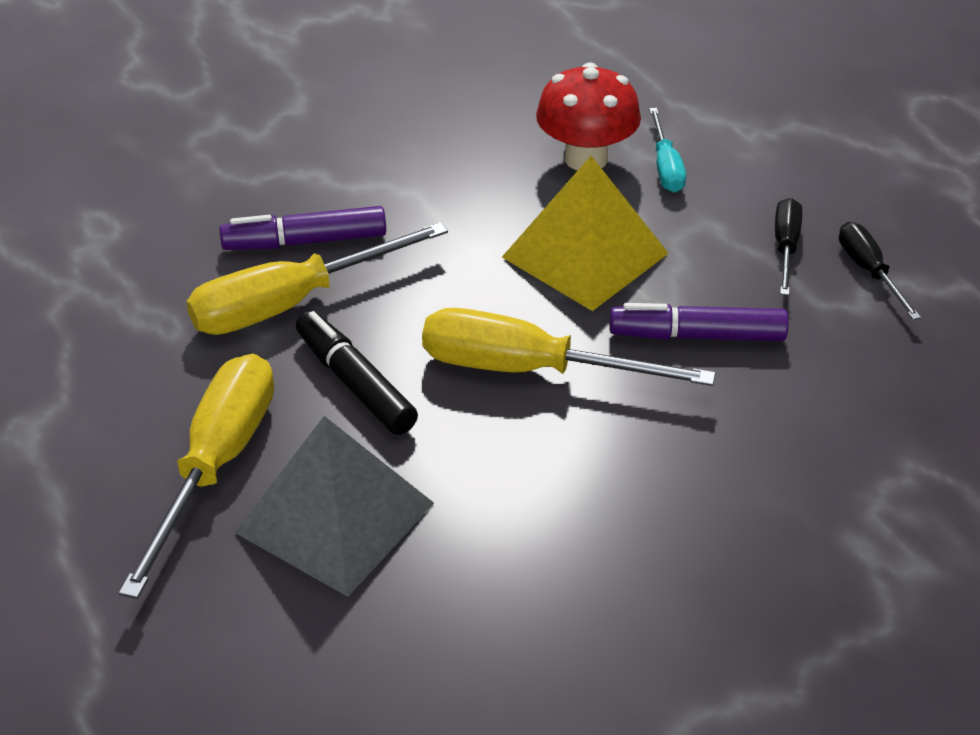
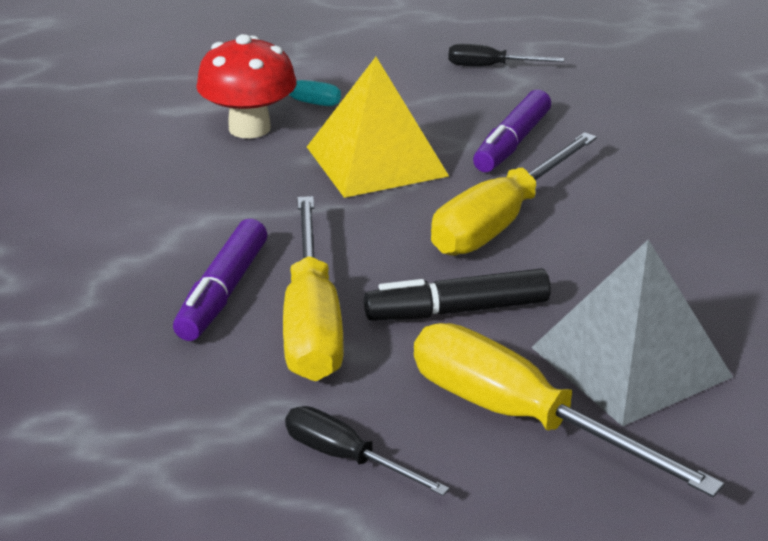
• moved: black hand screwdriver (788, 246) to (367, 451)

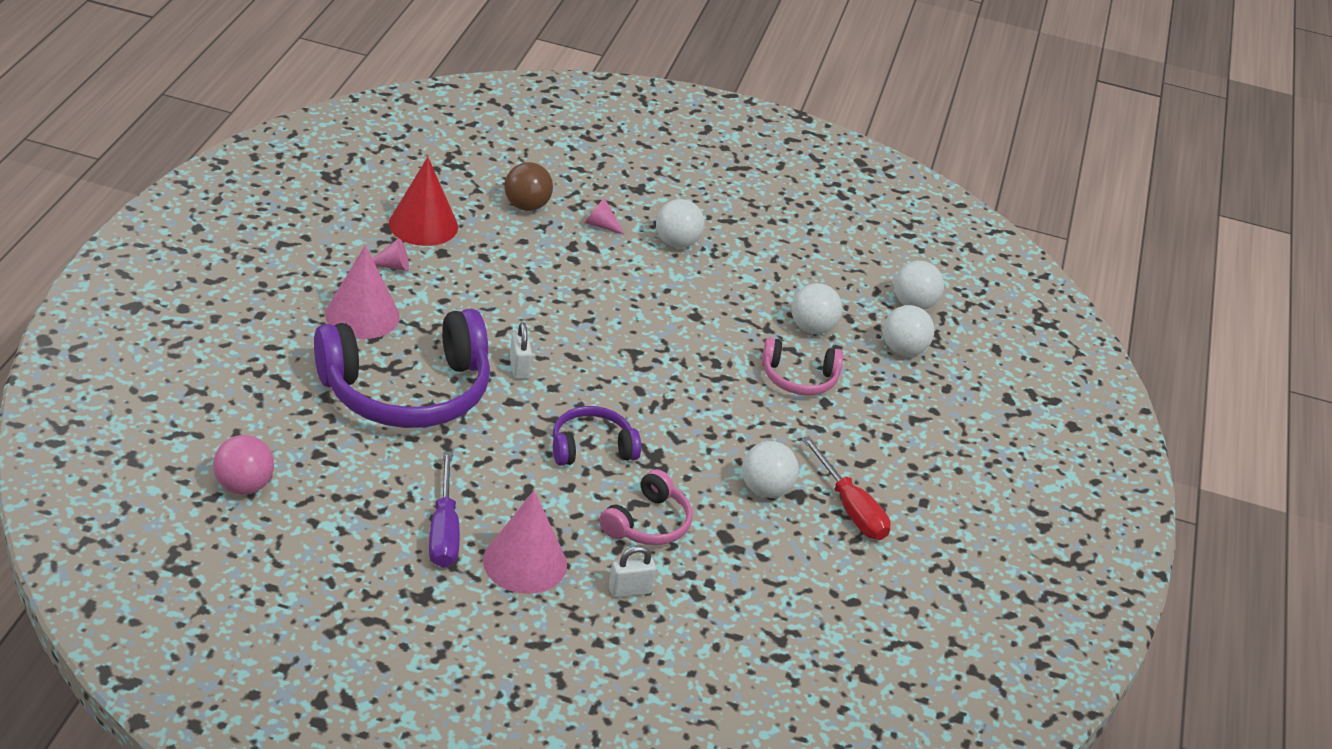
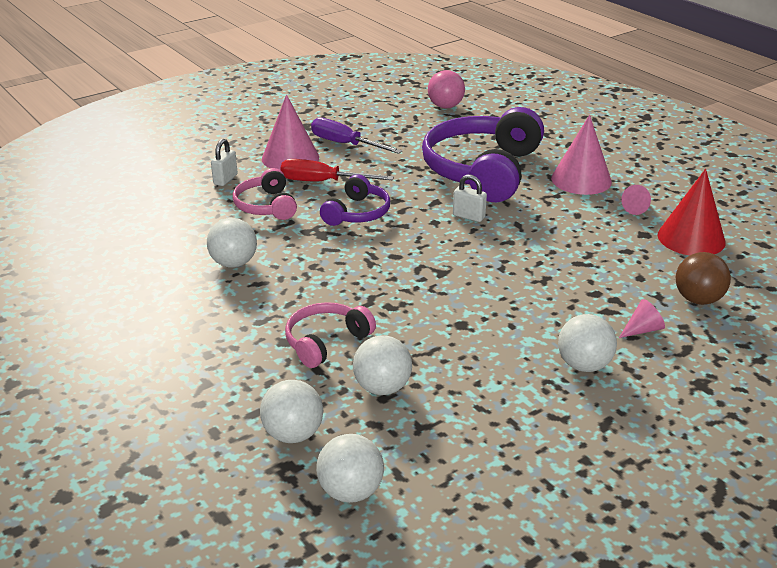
• moved: scarlet hand screwdriver (846, 488) to (337, 170)

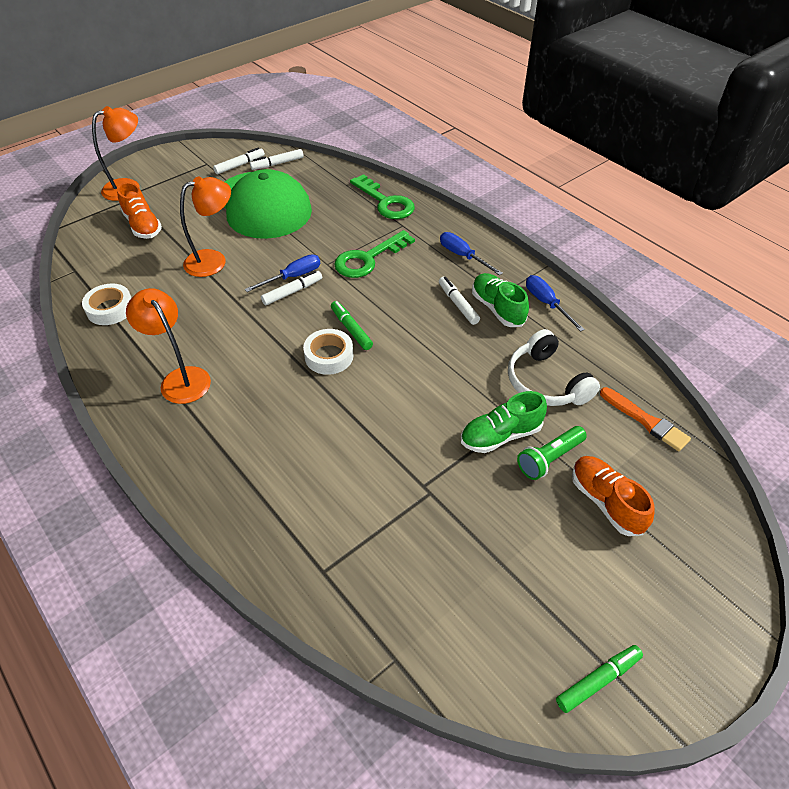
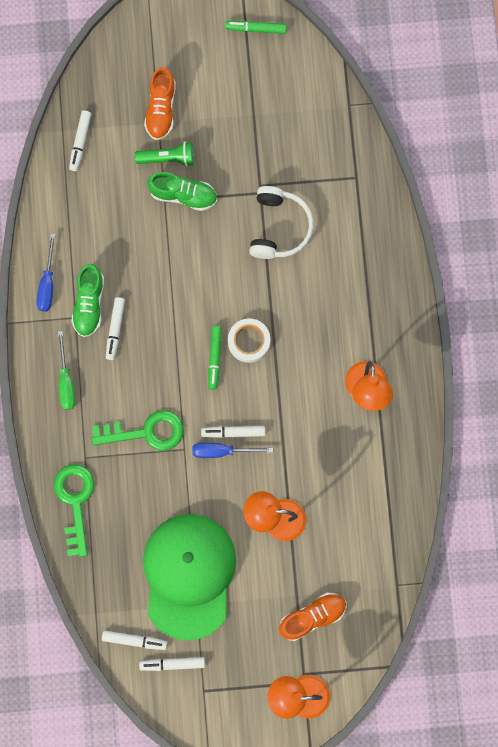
• removed: snow-white tape (106, 304)
• turned: orange-coloured sneaker (139, 210) = (313, 617) 60 degrees clockwise
• recoloured: cobalt hand screwdriver (471, 254) to emerald hand screwdriver (66, 370)
• moved: snow-white headset (554, 367) to (281, 222)
• replaced: orange-coloured paint brush (645, 419) to snow-white marker (80, 141)

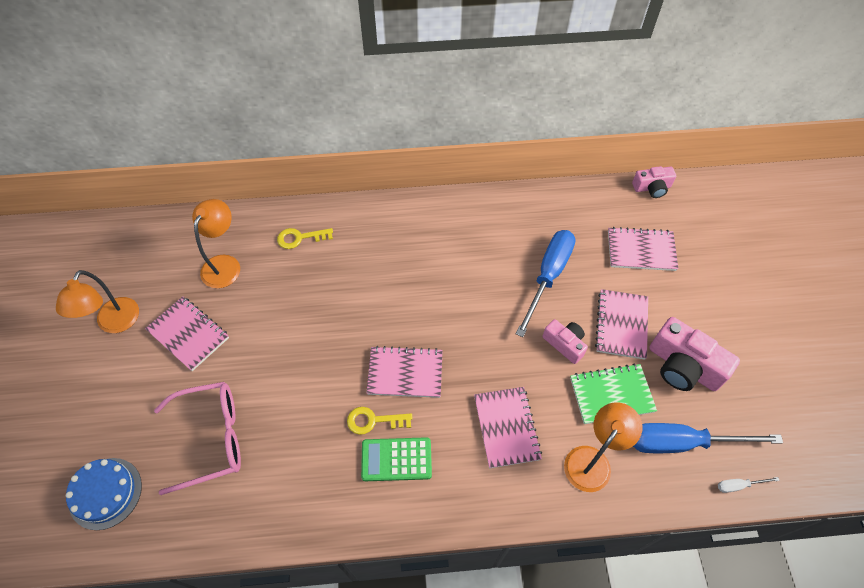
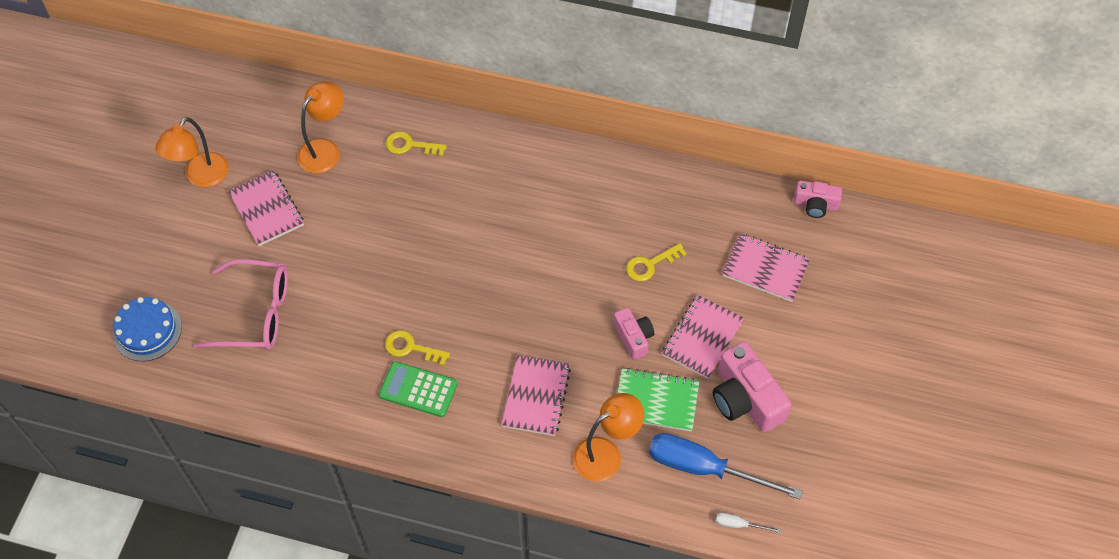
• removed: pink notepad (405, 372)
• replaced: cobalt hand screwdriver (546, 283) to yellow key (656, 262)

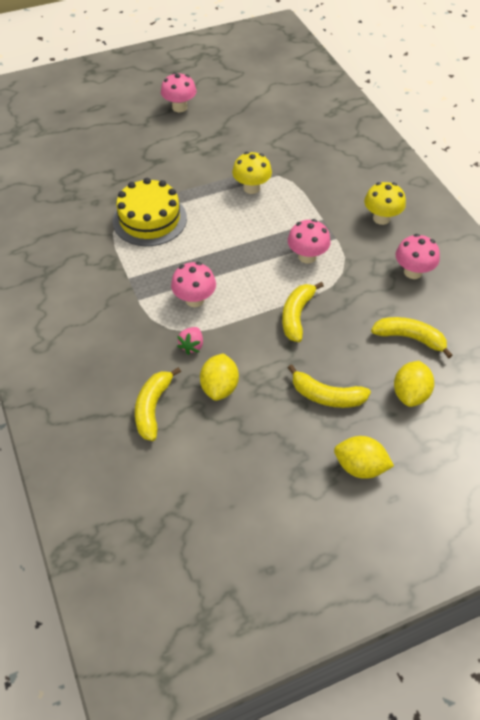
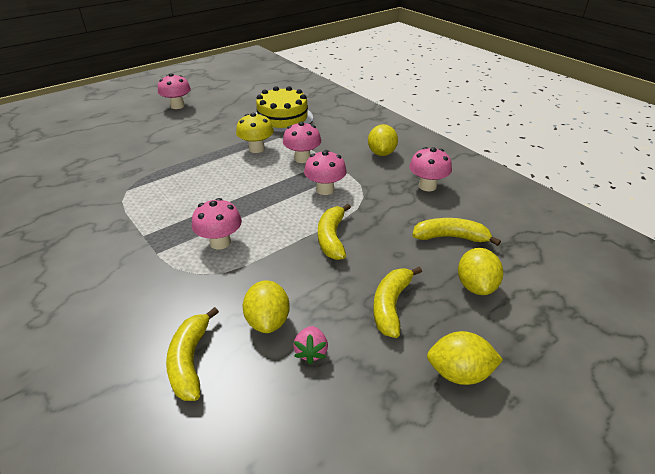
• moved: yellow gateau (150, 212) to (284, 109)
• moved: pink berry (190, 341) to (310, 345)
• turned: yellow banana fruit (329, 386) = (397, 302) 105 degrees clockwise
• replaced: yellow toadstool (385, 203) to yellow citrus fruit (383, 140)
• added: pink toadstool (302, 142)

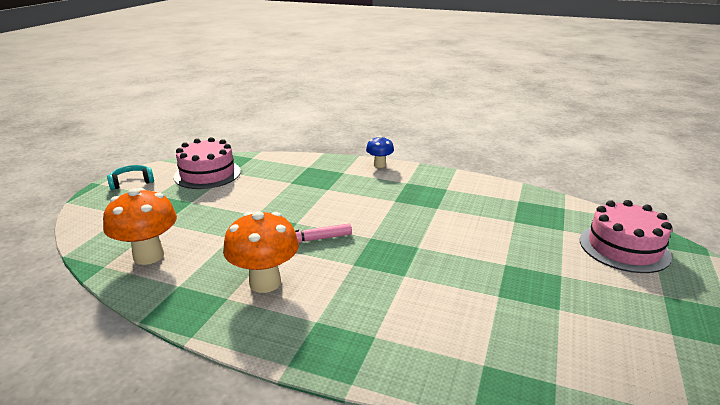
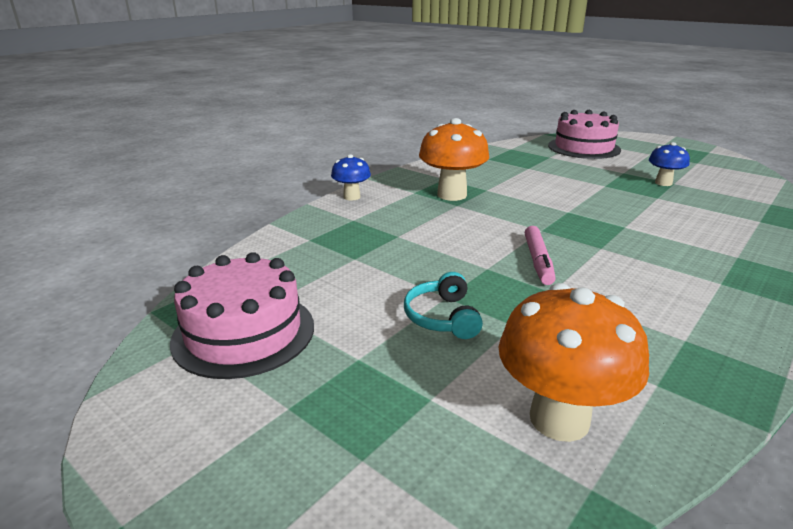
• moved: turquoise headset (130, 177) to (443, 305)
• moved: orange-coloured toadstool (261, 252) to (454, 159)
• added: cobalt toadstool (669, 164)

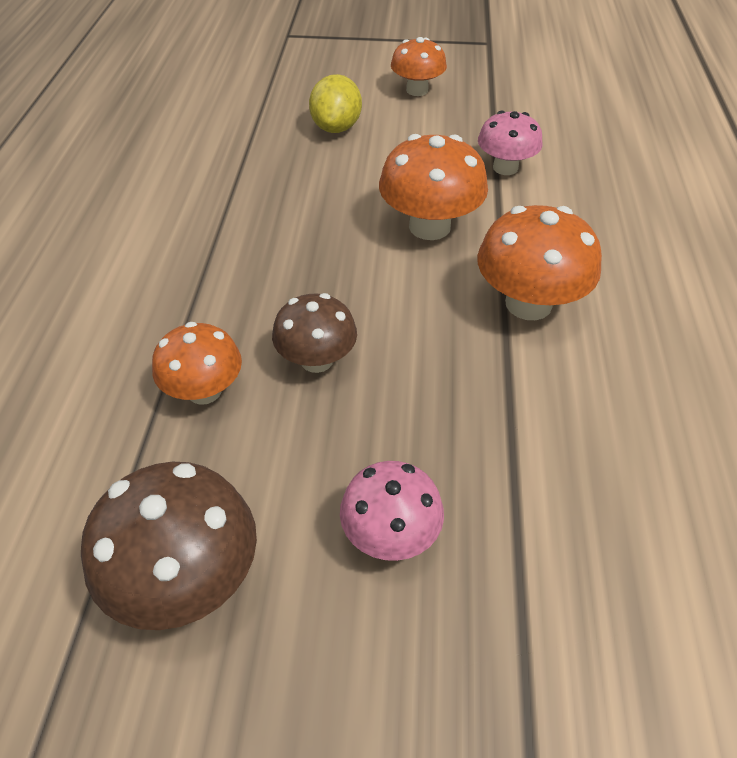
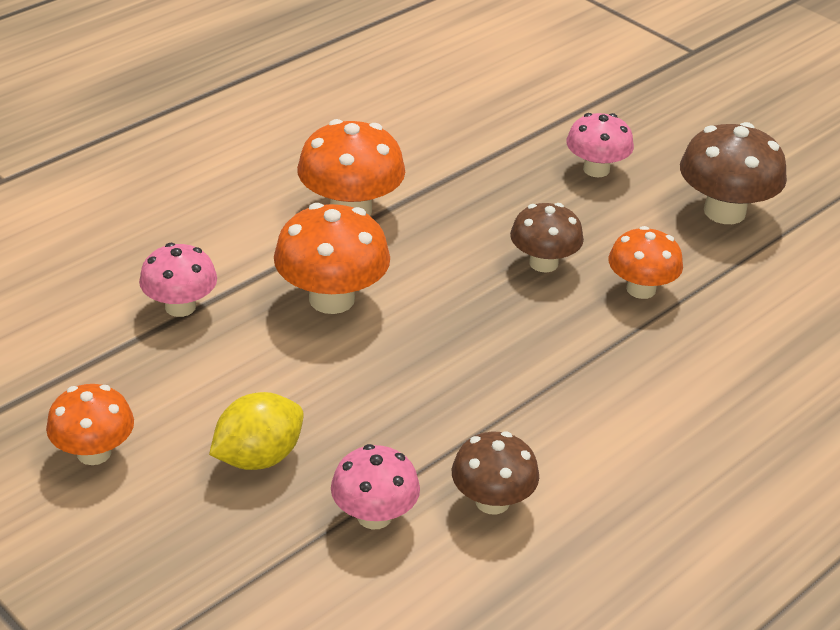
• added: pink toadstool (375, 486)
• added: brown toadstool (495, 472)

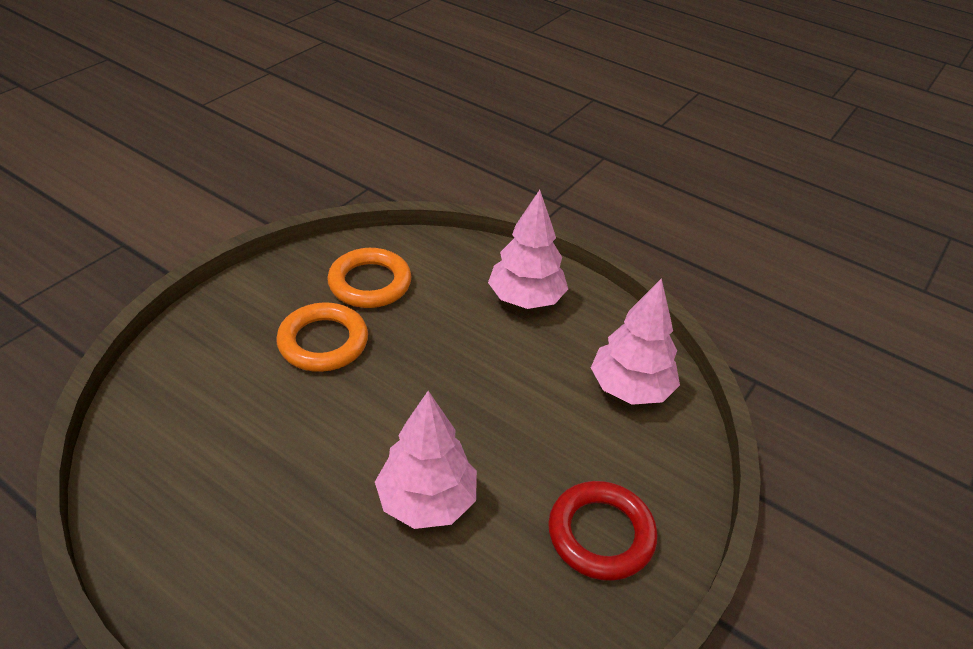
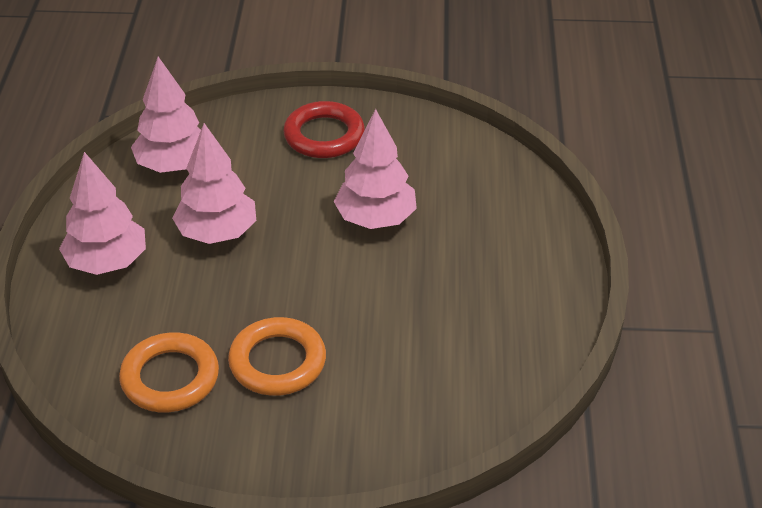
• added: pink tree (214, 183)

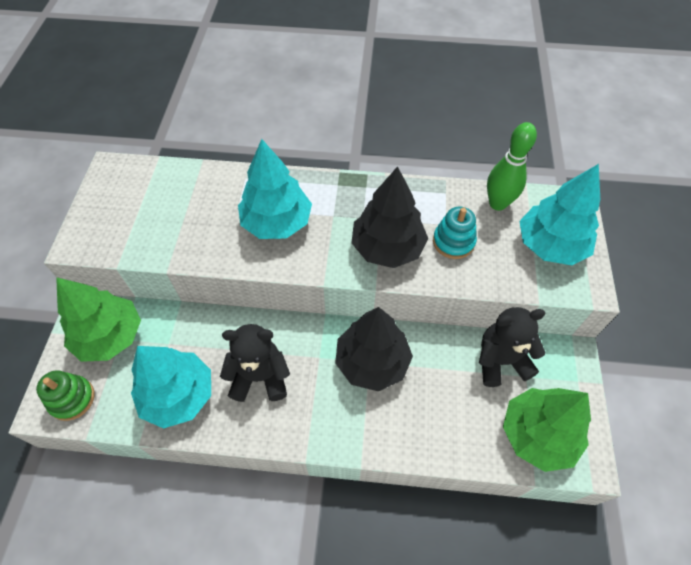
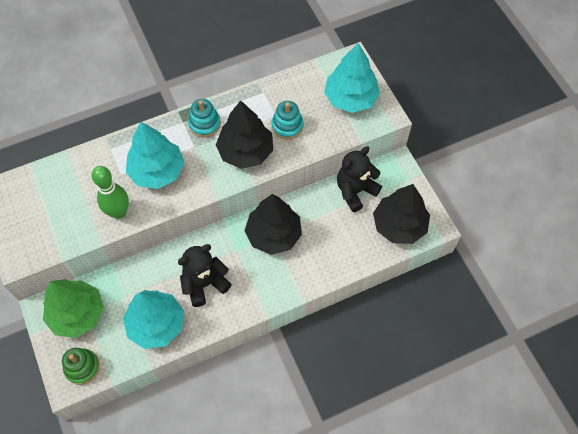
• moved: emerald skittle (512, 166) to (110, 192)
• recoloured: emerald tree (547, 430) to black tree (401, 214)
• added: turquoise ring stacker (204, 118)

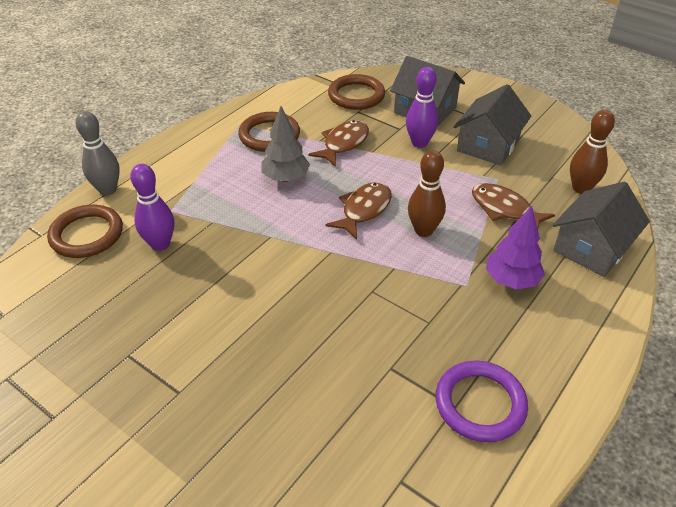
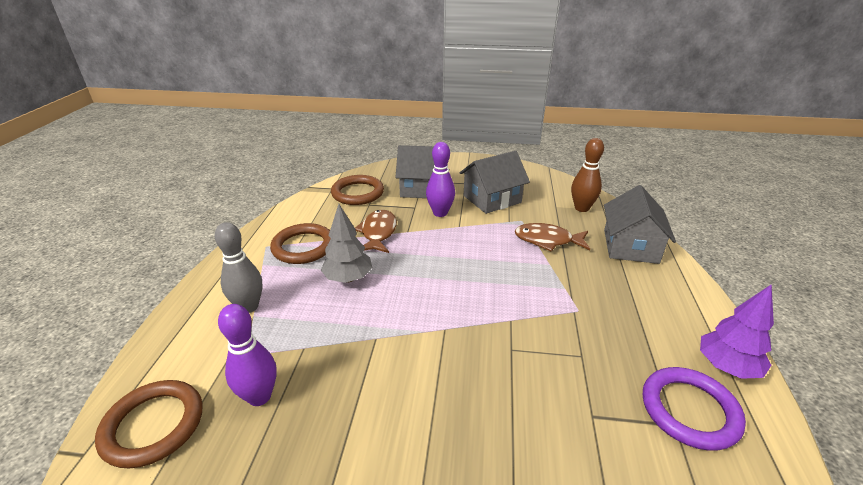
• moved: gray skittle (97, 153) to (238, 267)
• removed: brown toy fish (359, 211)
• removed: brown skittle (427, 193)
• turned: gray cottage (492, 125) = (494, 182) 60 degrees clockwise
• moved: royal purple tree (515, 248) to (737, 332)

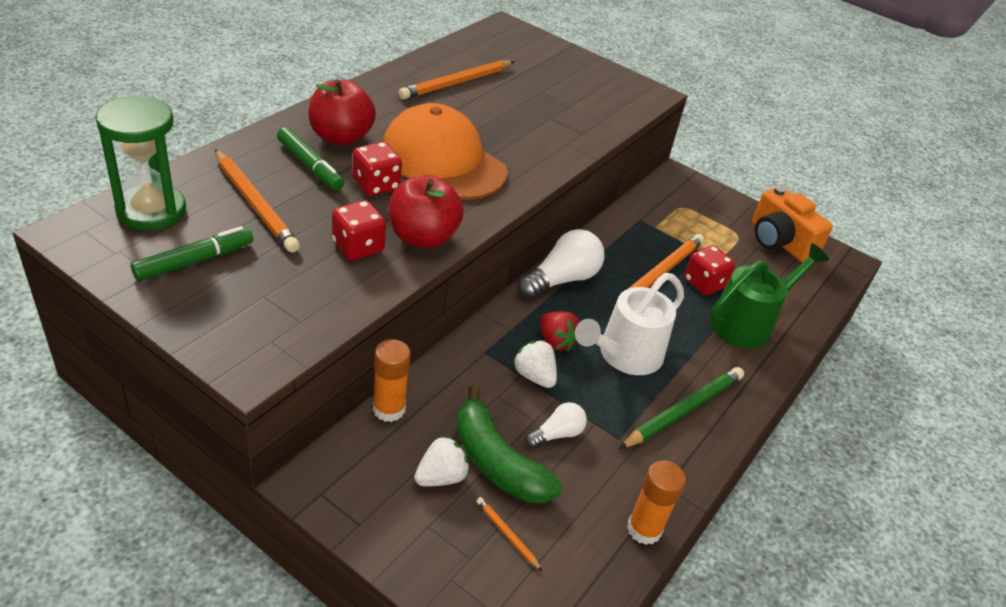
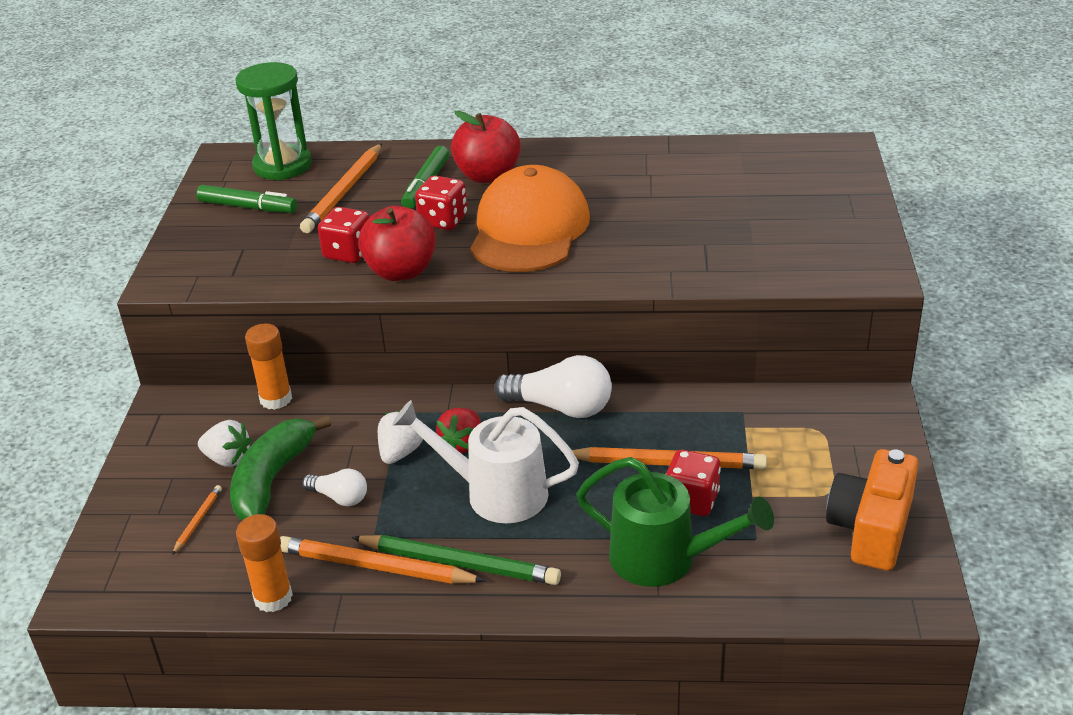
• moved: orange-coloured lead pencil (456, 80) to (383, 560)

